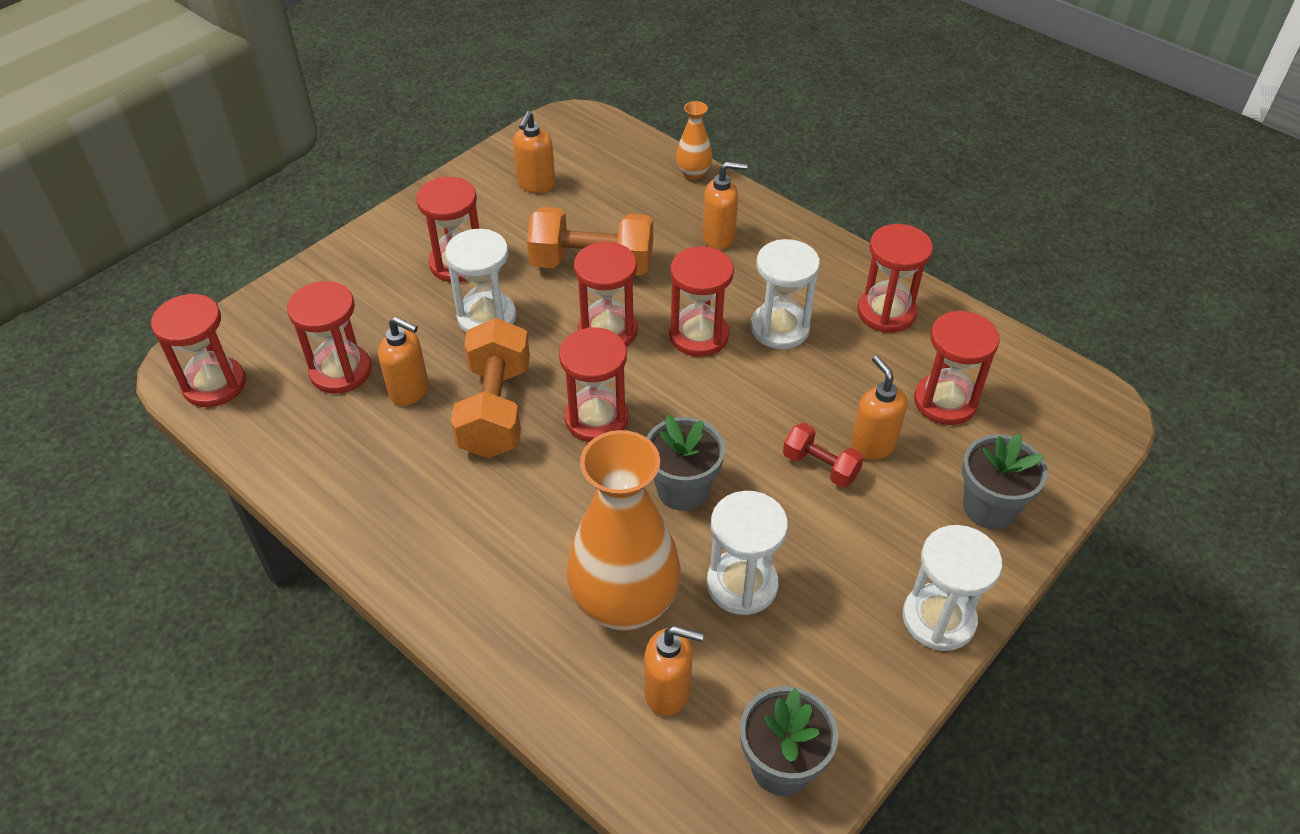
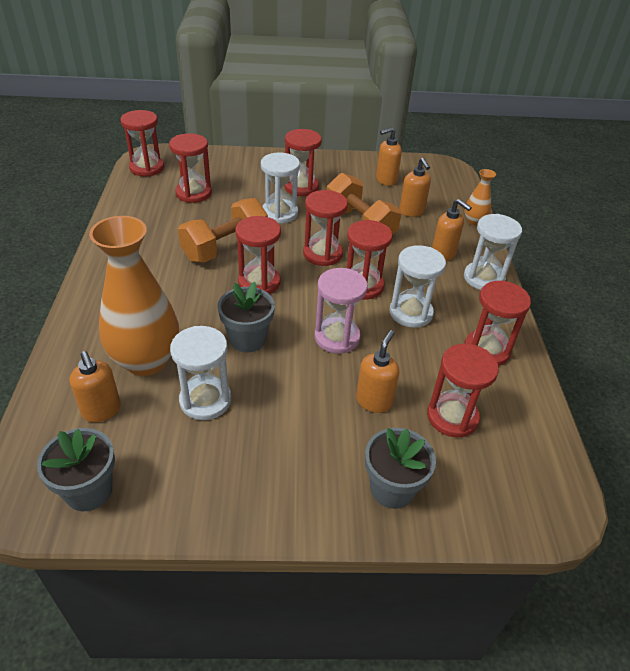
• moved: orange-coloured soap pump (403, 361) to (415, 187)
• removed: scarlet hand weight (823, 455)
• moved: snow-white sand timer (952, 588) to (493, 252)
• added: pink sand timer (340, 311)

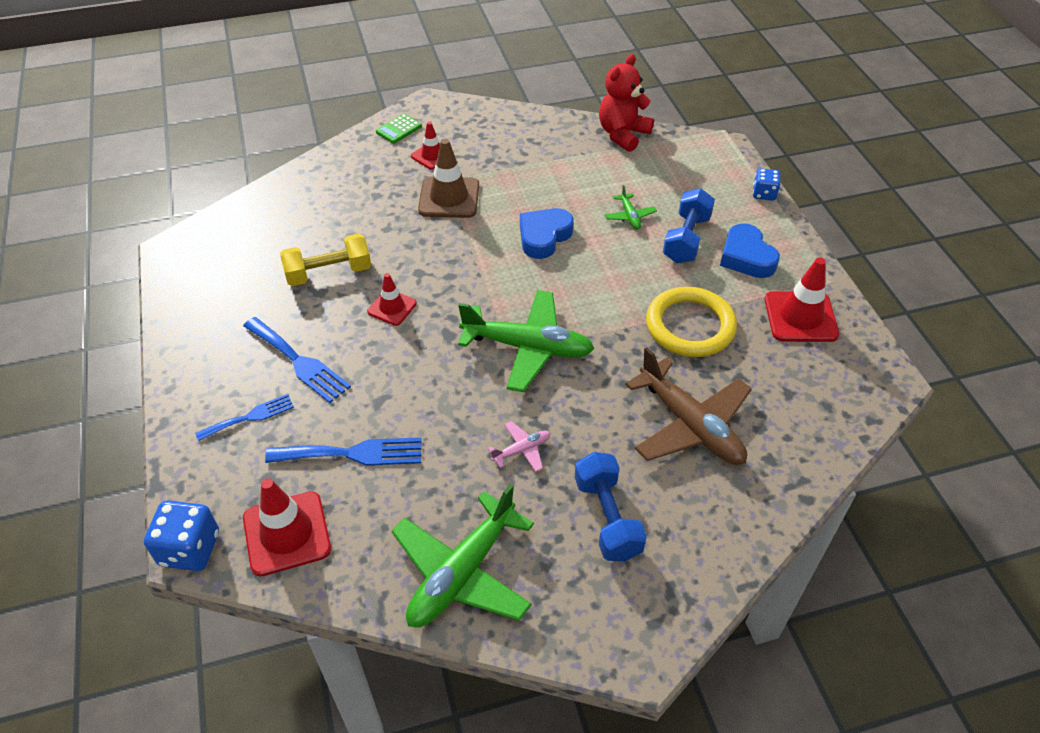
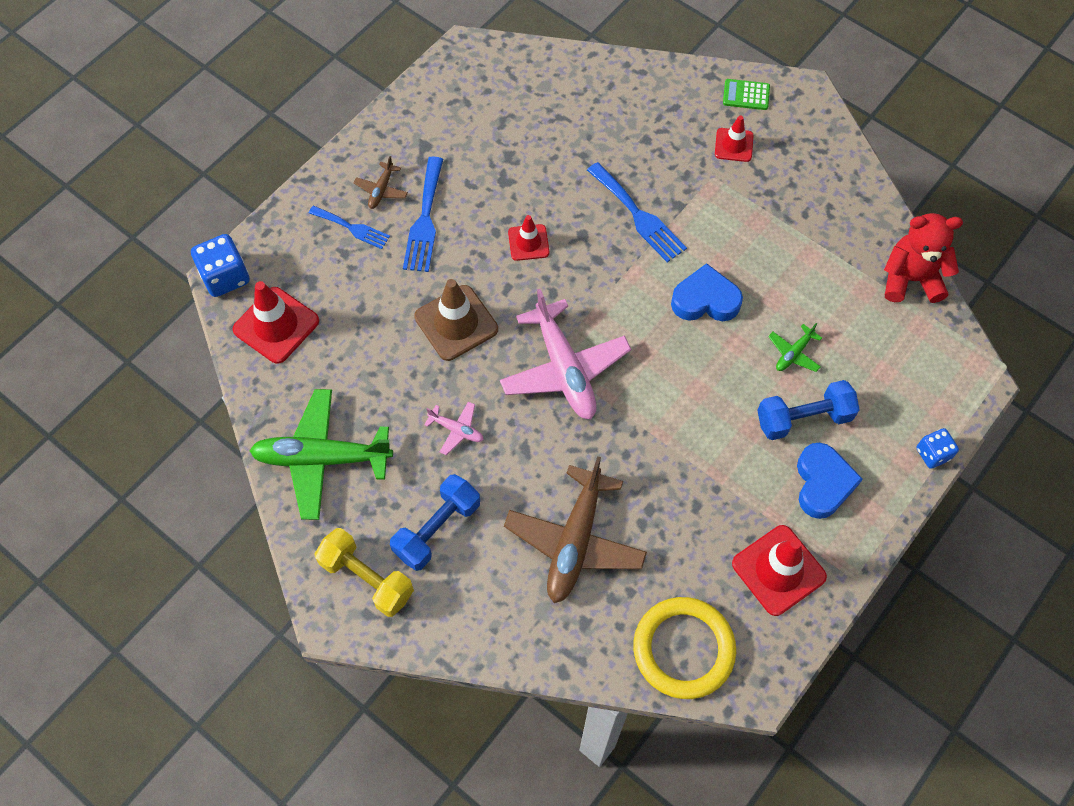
• moved: cobalt table fork (343, 451) to (637, 212)
• moved: yellow hand weight (325, 259) to (364, 572)
• moved: brown road cone (448, 178) to (456, 320)
• recoloured: emerald plane (526, 341) to pink plane (565, 354)
• moved: yellow torus (691, 322) to (684, 648)
• turned: cobalt heart (750, 250) = (830, 481) 150 degrees clockwise
• added: brown plane (380, 182)

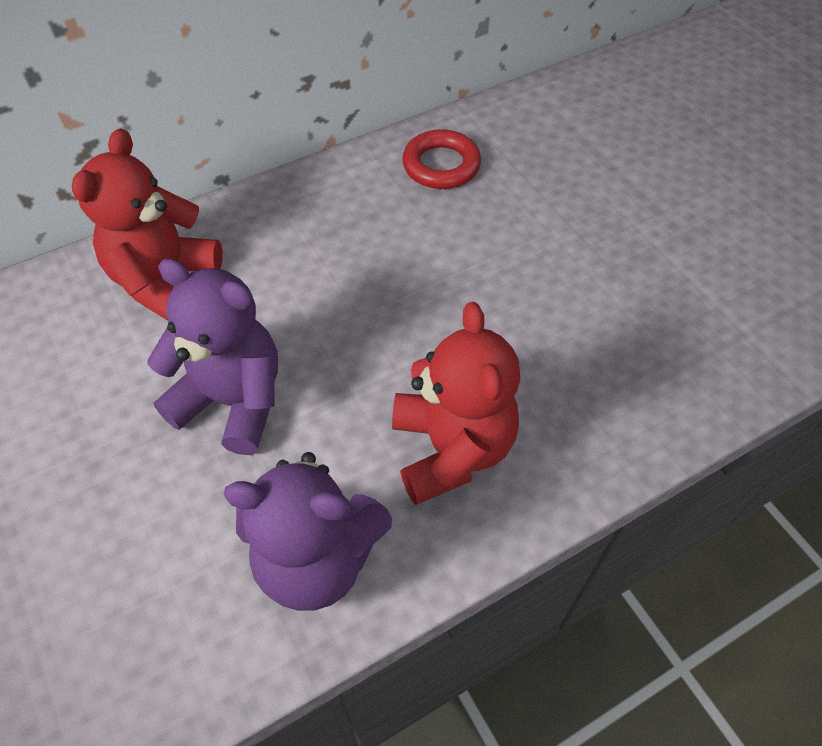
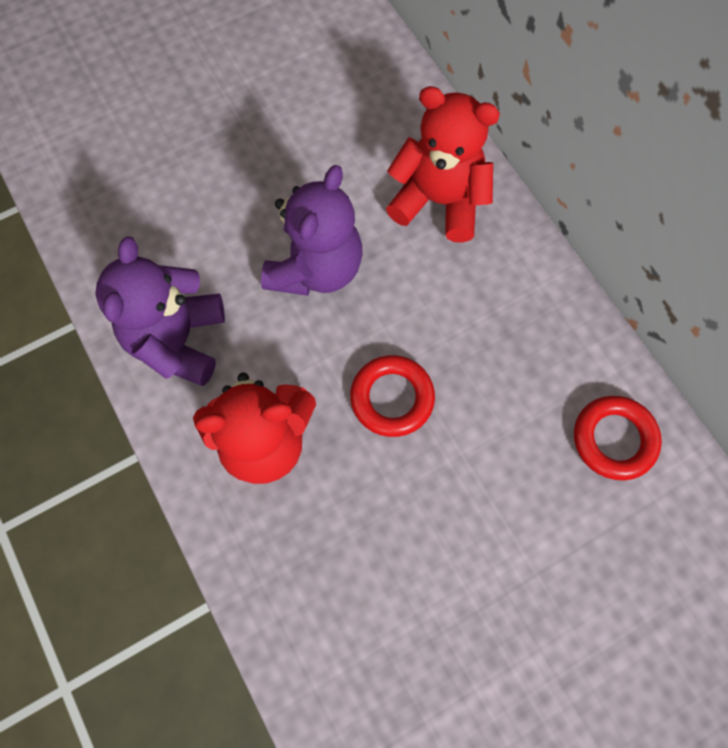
• added: scarlet torus (392, 396)

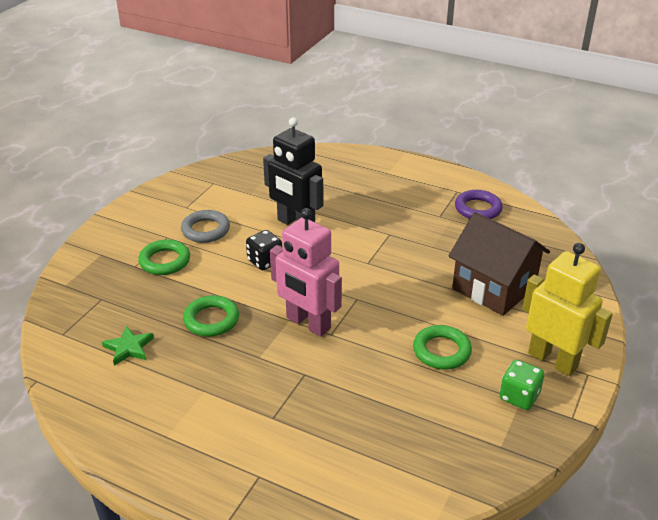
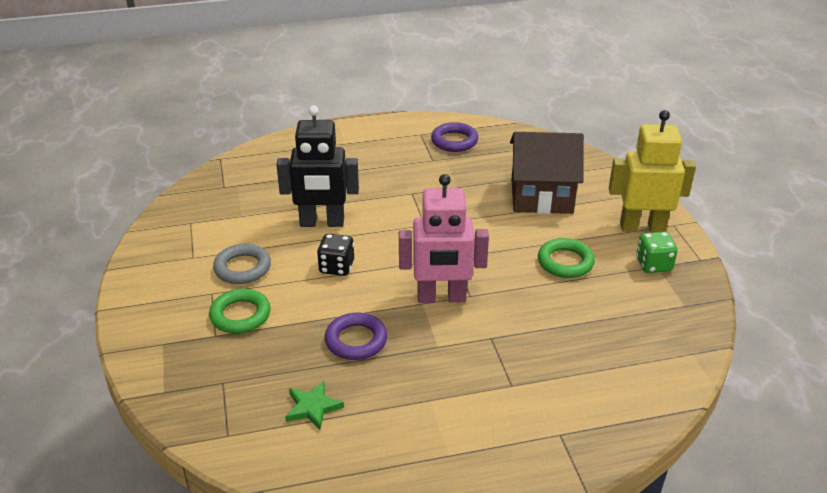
• recoloured: emerald torus (211, 316) to royal purple torus (356, 336)

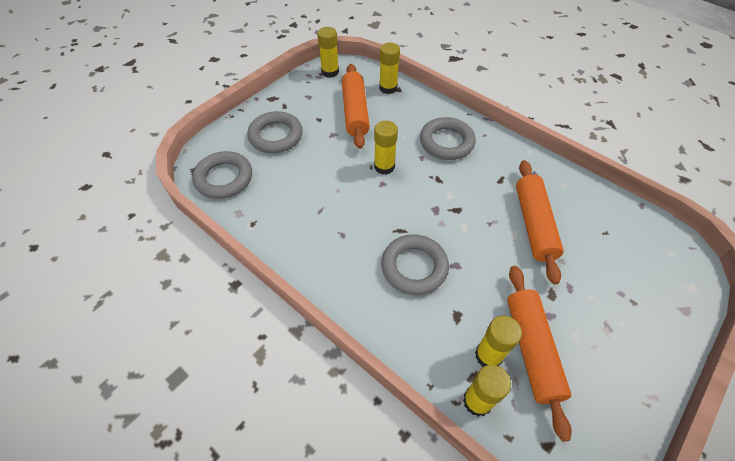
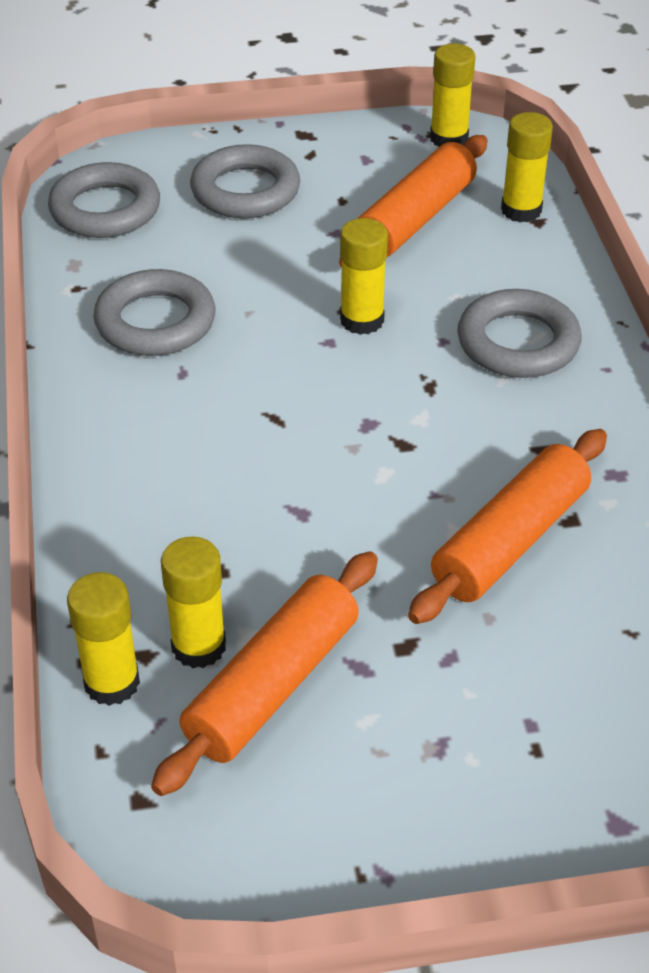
• moved: gray torus (415, 264) to (154, 312)

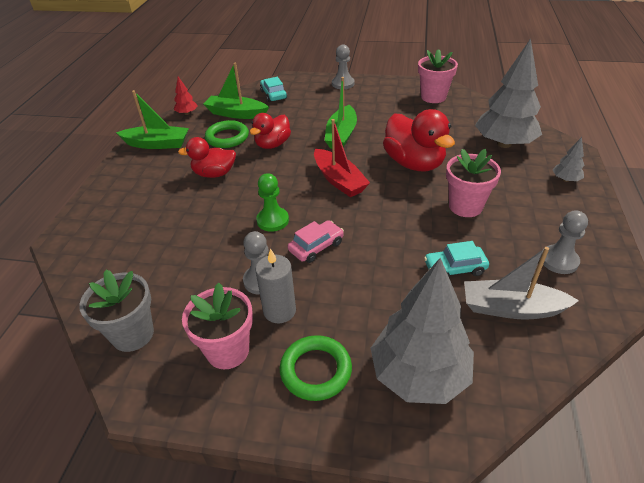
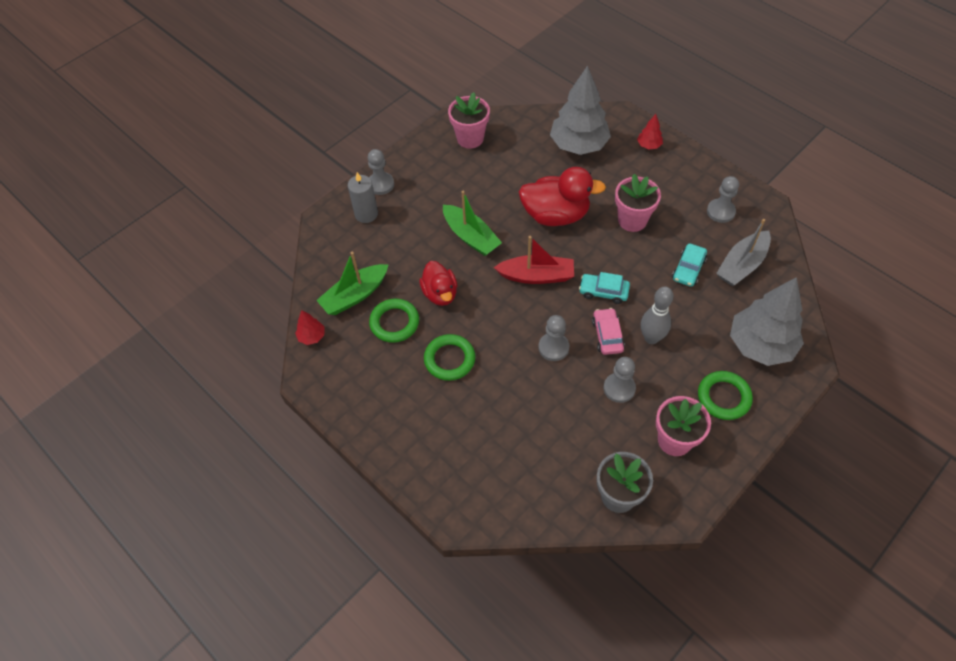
• removed: emerald boat (152, 119)
• replaced: scarlet rubber duck (207, 157) to emerald torus (449, 357)
• moved: gray wax candle (275, 286) to (363, 197)
• recoloured: emerald game pawn (272, 202) to gray game pawn (553, 338)
• moved: turquoise toy car (273, 89) to (604, 288)
• recoloured: gray tree (568, 159) to scarlet tree (650, 131)
• added: gray skittle (657, 315)

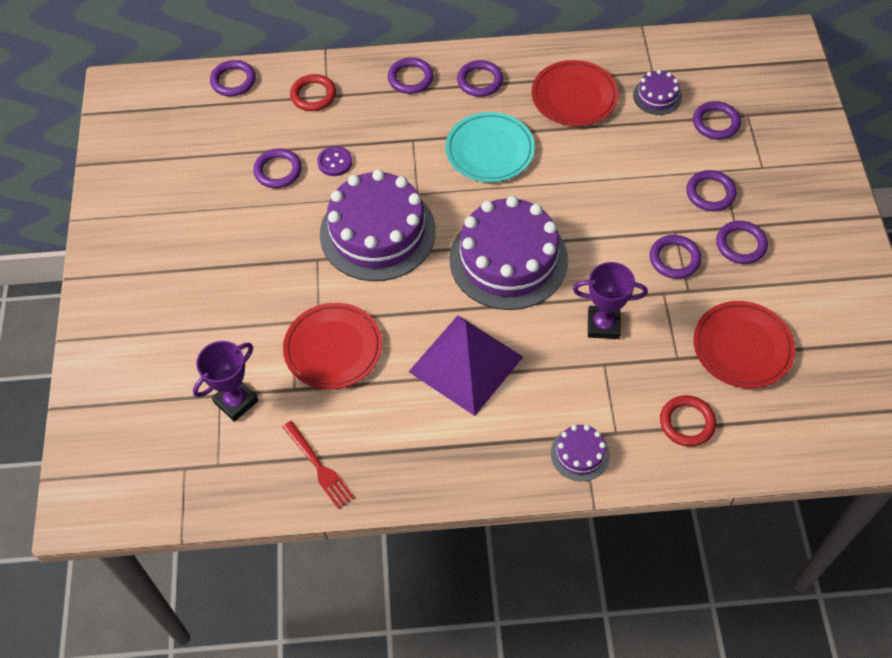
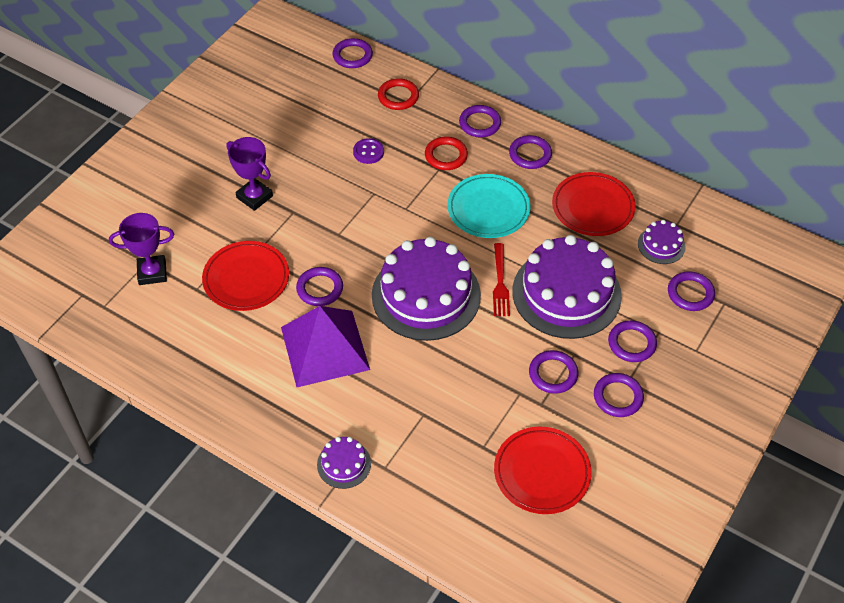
• moved: royal purple torus (277, 168) to (319, 286)
• moved: scarlet table fork (318, 465) to (501, 279)
• moved: royal purple gateau (378, 225) to (567, 287)
• moved: royal purple prize cup (610, 300) to (249, 174)
• moved: scarlet torus (688, 421) to (446, 153)

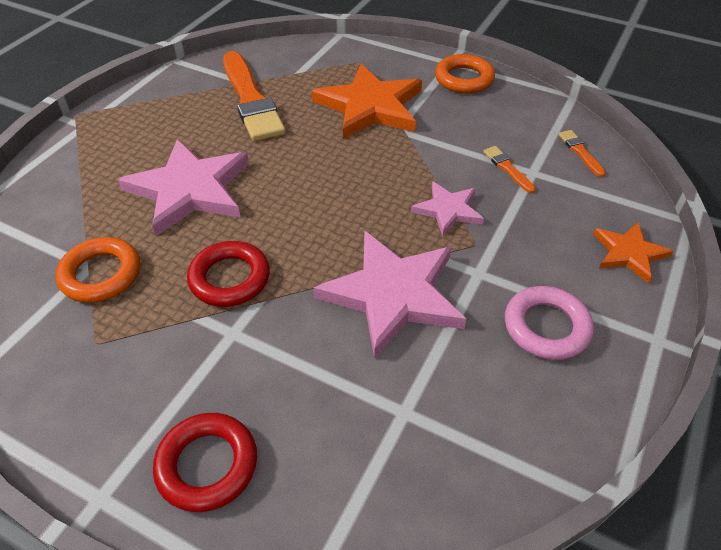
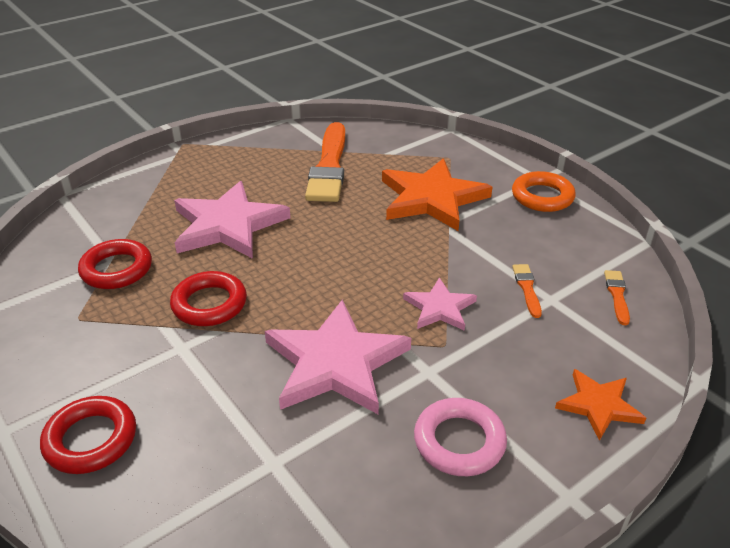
• recoloured: orange-coloured torus (97, 270) to scarlet torus (115, 264)

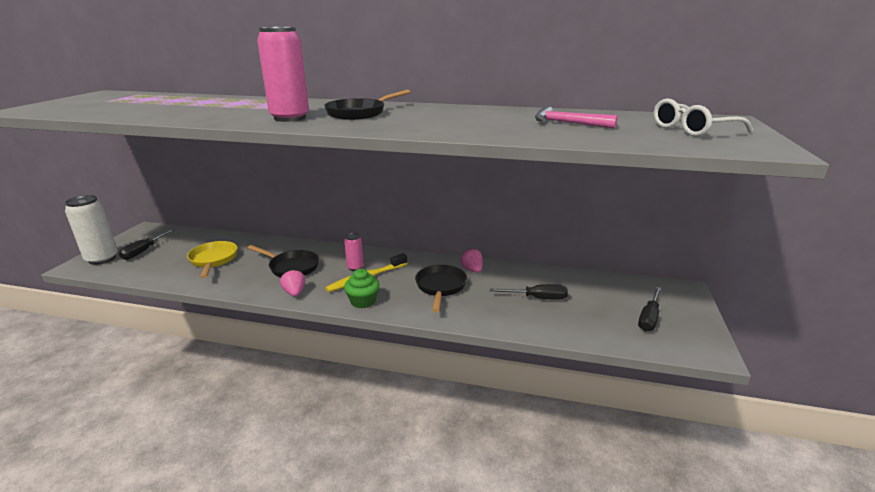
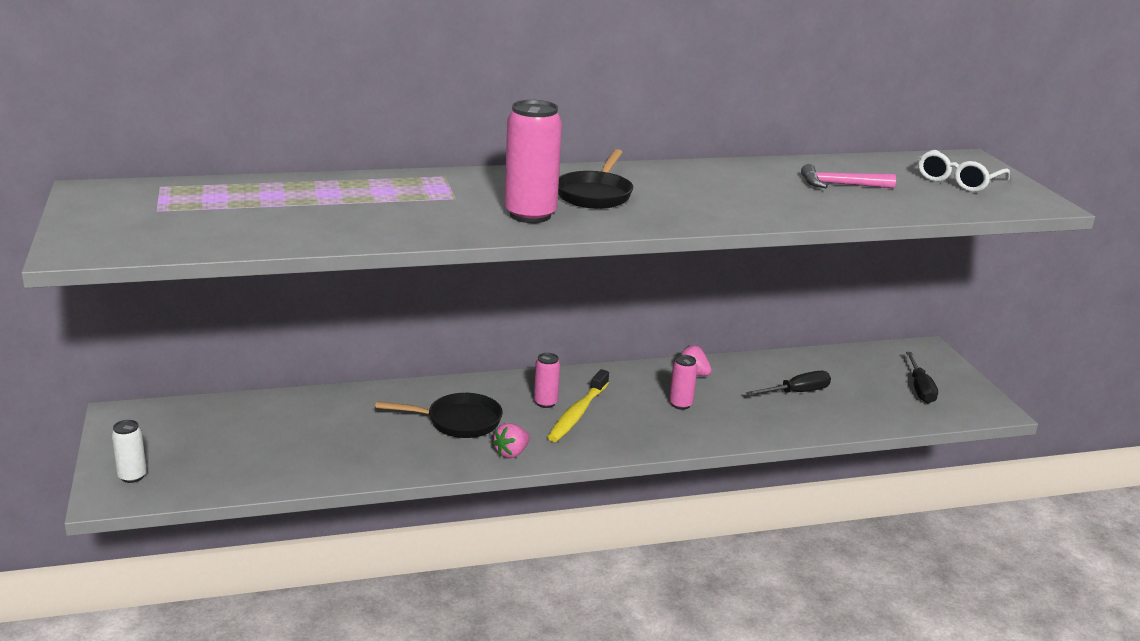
• resized: snow-white soda can (91, 230) = (129, 451) x0.54
• removed: black hand screwdriver (147, 244)
• removed: yellow pan (212, 259)
• turned: pink berry (293, 283) = (511, 440) 90 degrees counterclockwise
• removed: emerald muffin (362, 288)
• replaced: black pan (441, 288) to pink soda can (683, 382)

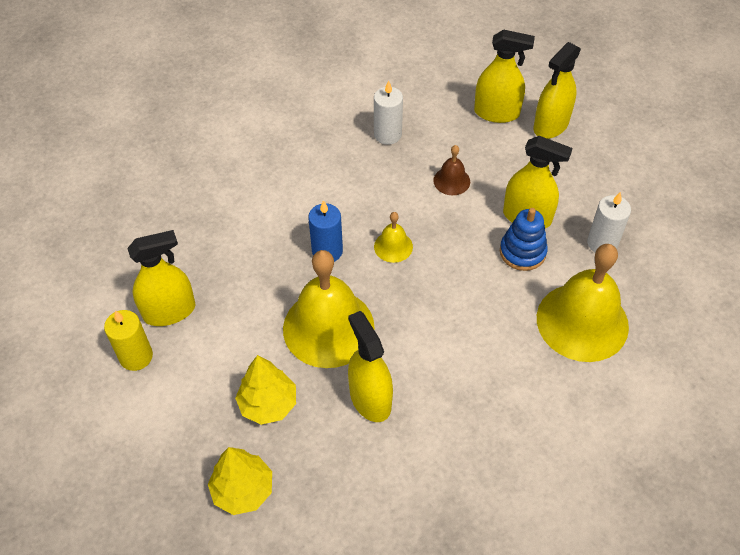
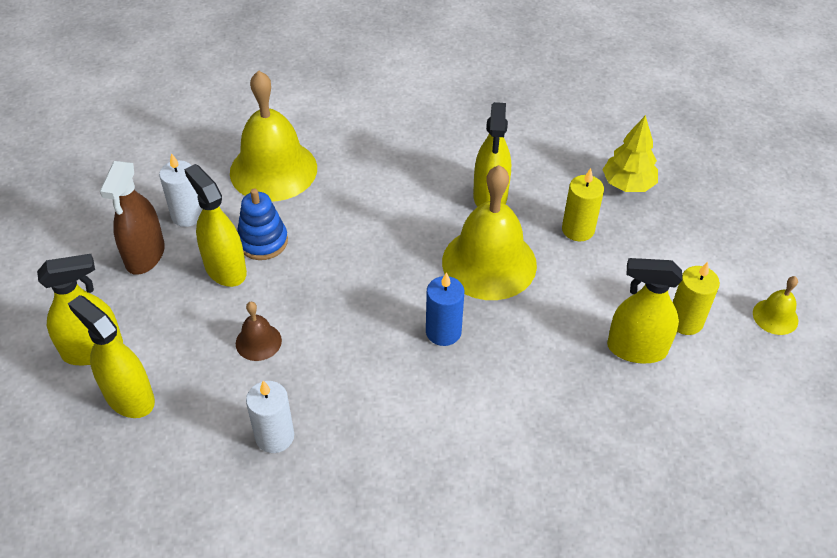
• replaced: yellow tree (265, 390) to yellow wax candle (583, 204)
• moved: yellow bell (393, 237) to (775, 305)
• added: brown sprayer (132, 218)

